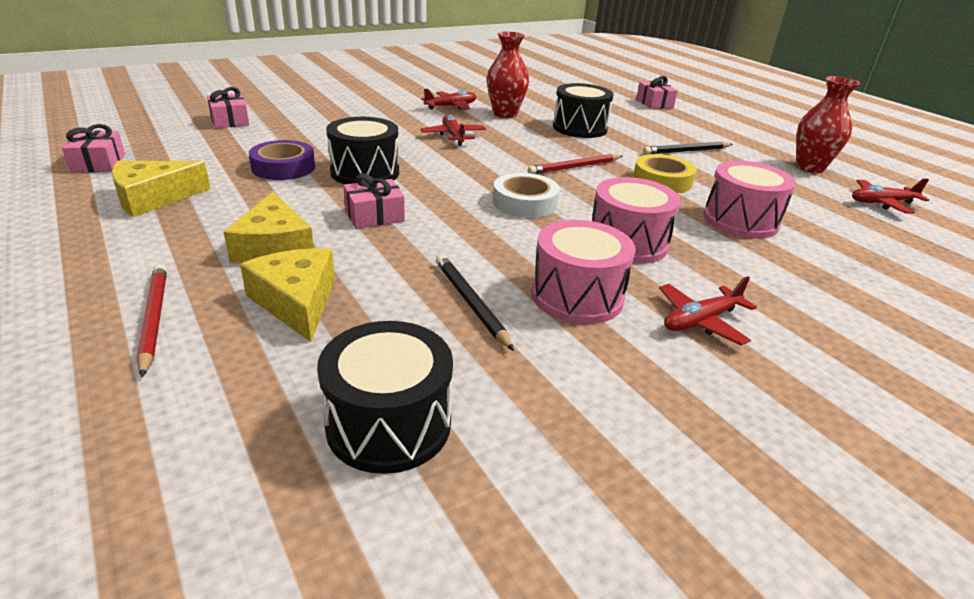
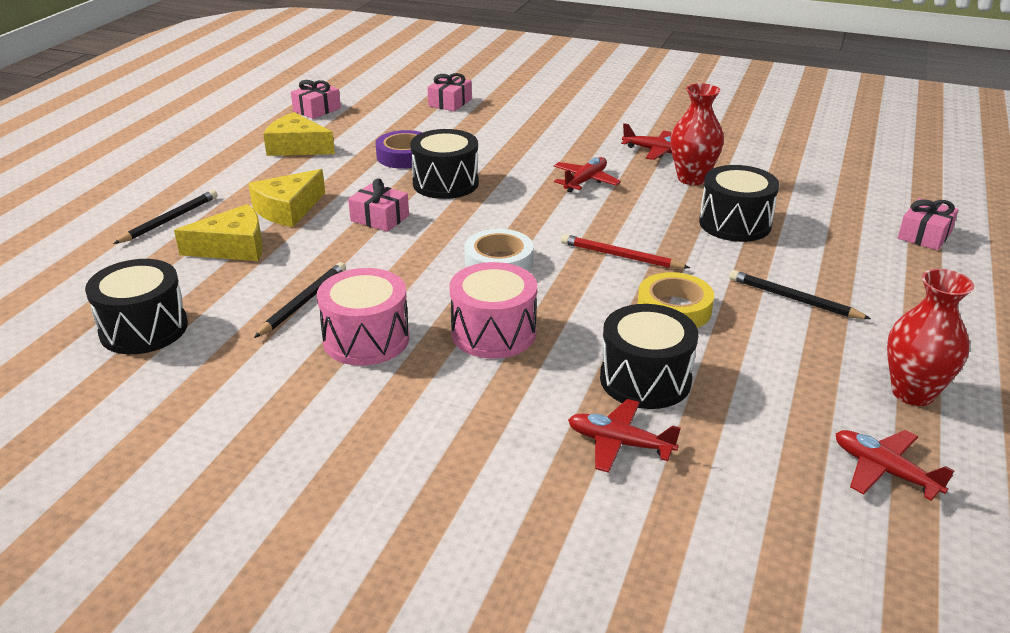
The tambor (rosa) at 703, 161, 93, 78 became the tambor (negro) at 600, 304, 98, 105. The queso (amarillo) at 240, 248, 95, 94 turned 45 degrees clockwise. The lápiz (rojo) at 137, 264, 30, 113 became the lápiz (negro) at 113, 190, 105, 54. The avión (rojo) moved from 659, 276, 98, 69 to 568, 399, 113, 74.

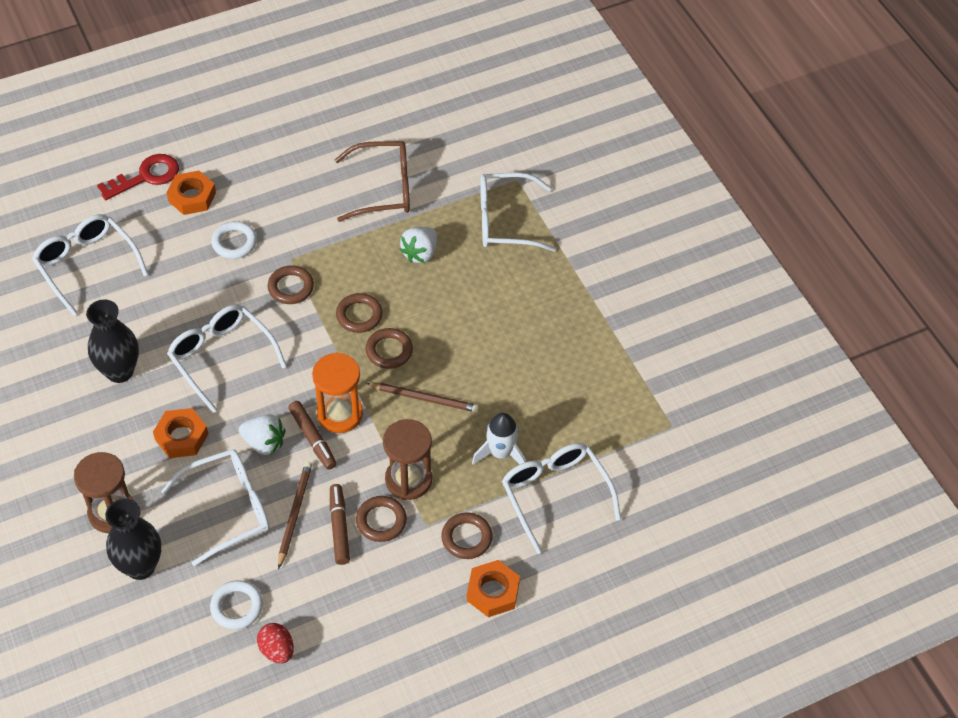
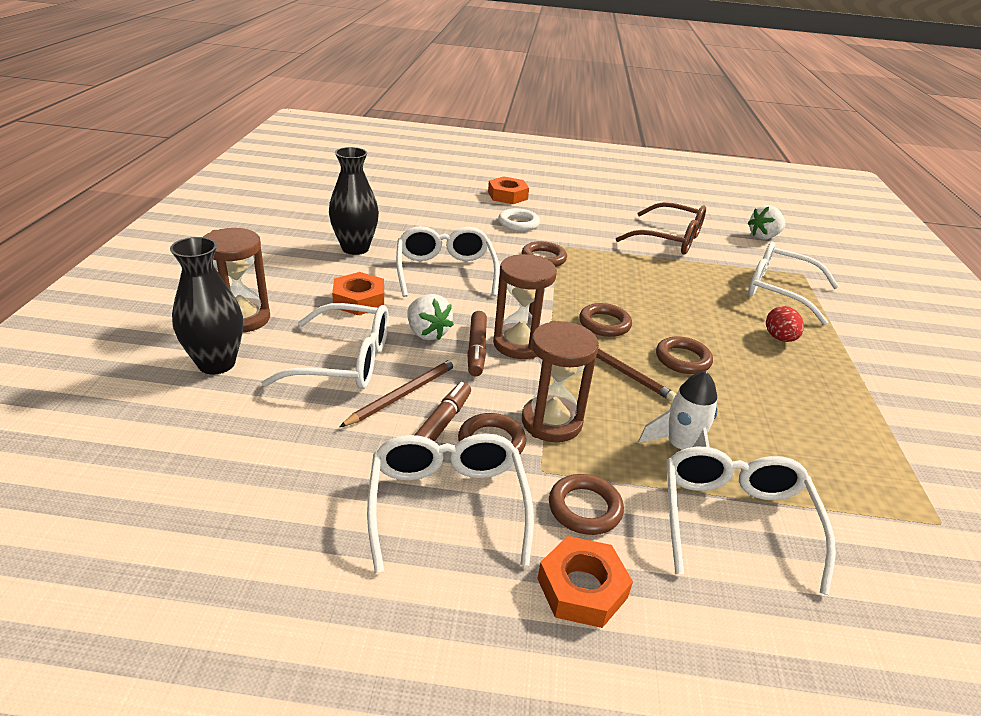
The llave (rojo) at 97, 154, 82, 46 disappeared. The gafas (blanco) moved from 32, 214, 116, 102 to 367, 433, 167, 140. The fresa (blanco) moved from 399, 227, 38, 36 to 747, 205, 39, 35. The anillo (marrón) moved from 336, 293, 47, 40 to 656, 336, 57, 38. The reloj de arena (naranja) at 312, 352, 51, 81 became the reloj de arena (marrón) at 493, 254, 64, 105. The anillo (blanco) at 210, 580, 53, 50 disappeared. The huevo (rojo) moved from 257, 623, 37, 41 to 766, 306, 38, 36.

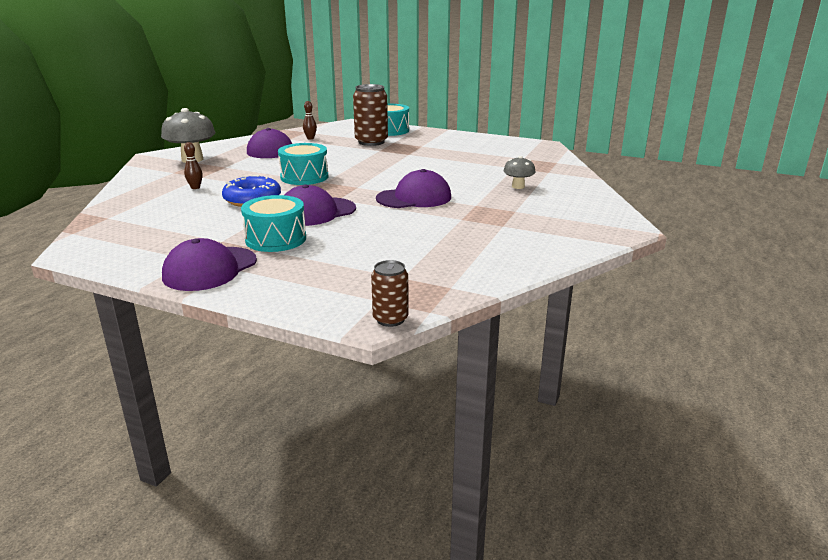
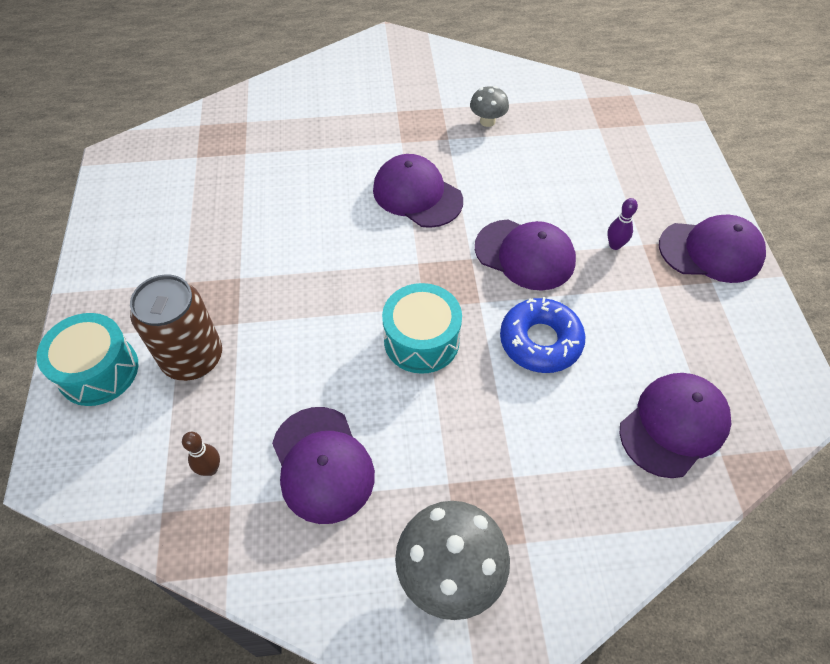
The bolo (marrón) at 184, 142, 19, 47 disappeared. The seta (gris) moved from 503, 156, 33, 33 to 470, 86, 39, 41. The tambor (turquesa) at 241, 195, 65, 57 was replaced by the bolo (morado) at 607, 198, 31, 52. The lata (marrón) at 371, 260, 38, 67 disappeared. The gorra (morado) at 620, 373, 111, 105 appeared.

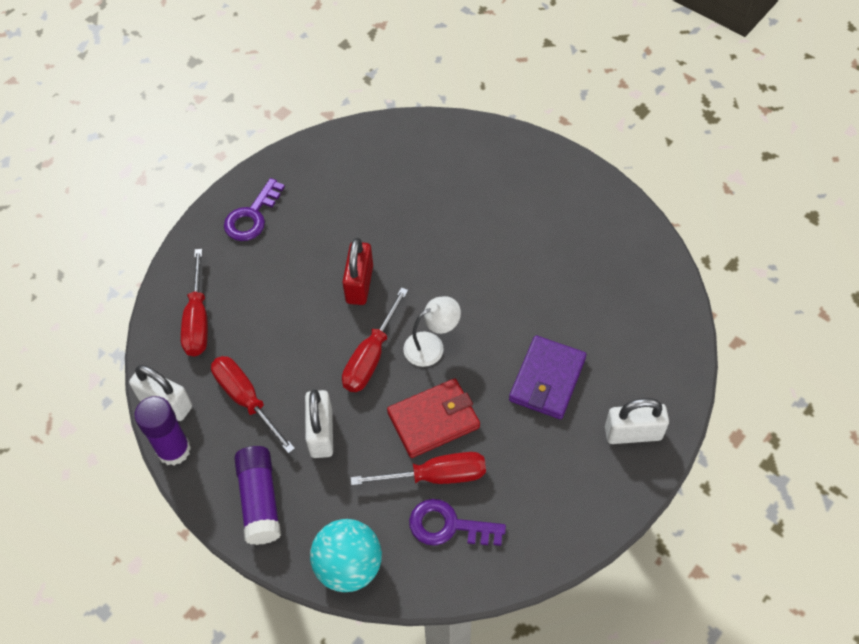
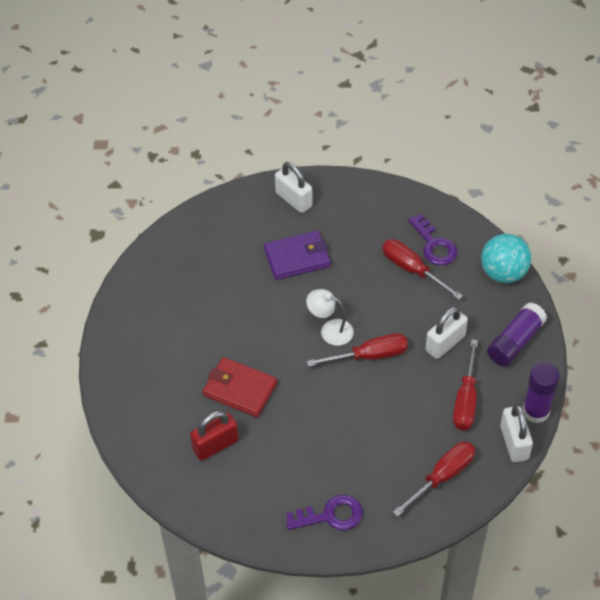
The candado (rojo) moved from 342, 238, 31, 67 to 190, 411, 49, 50. The cartera (rojo) moved from 387, 378, 93, 80 to 203, 357, 74, 60.

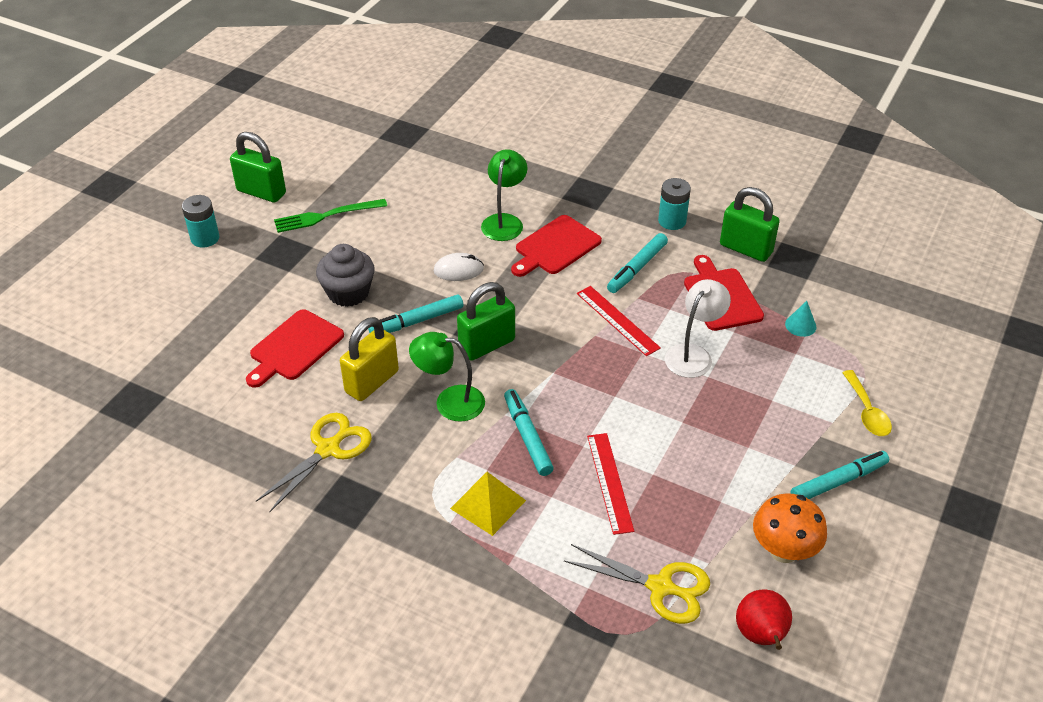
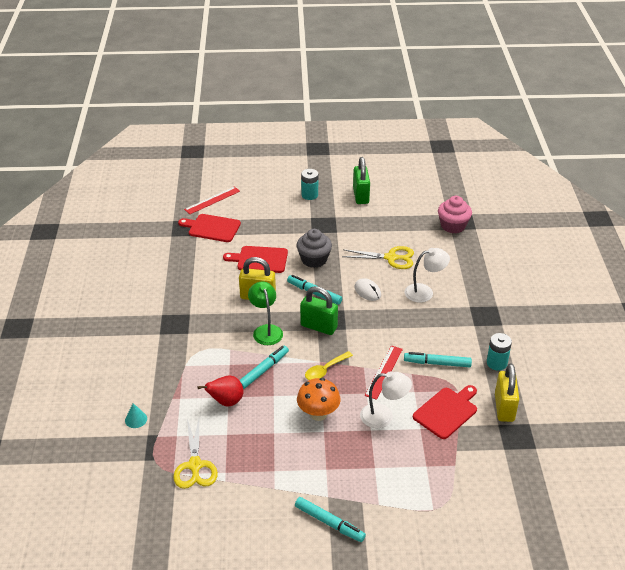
The lámpara (verde) at 481, 149, 46, 92 became the lámpara (blanco) at 405, 248, 45, 55. The candado (verde) at 720, 187, 60, 75 became the candado (amarillo) at 495, 363, 24, 59. The tenedor (verde) at 274, 199, 113, 34 disappeared. The tabla de cortar (rojo) moved from 511, 215, 91, 62 to 178, 214, 63, 28. The cono (turquesa) moved from 785, 301, 32, 36 to 125, 403, 22, 25. The cuchara (amarillo) moved from 842, 370, 50, 66 to 305, 351, 48, 29. The tijeras (amarillo) moved from 256, 413, 116, 99 to 342, 246, 72, 23. The regla (rojo) moved from 587, 433, 47, 102 to 184, 187, 56, 27. The pirámide (amarillo) at 450, 472, 76, 64 disappeared. The seta (naranja) moved from 753, 493, 74, 70 to 297, 378, 44, 43. The pera (rojo) moved from 736, 590, 56, 60 to 197, 375, 47, 32. The magdalena (rosa) at 438, 196, 34, 37 appeared.

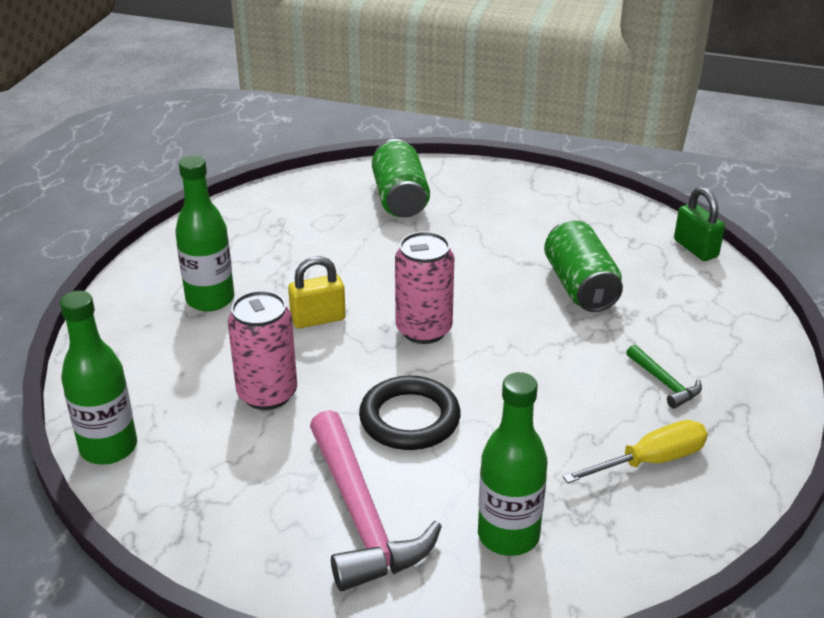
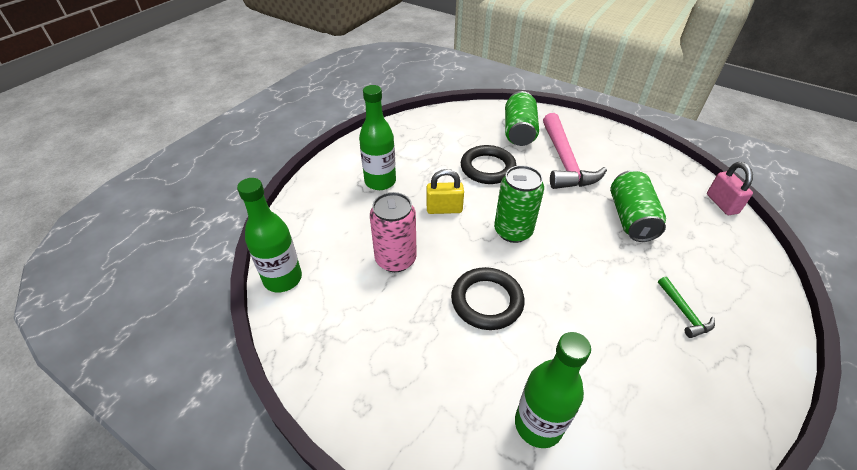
The candado (verde) at 674, 187, 51, 74 became the candado (rosa) at 707, 162, 46, 53. The lata (rosa) at 395, 231, 59, 113 became the lata (verde) at 494, 165, 50, 78. The martillo (rosa) moved from 310, 410, 132, 181 to 543, 113, 64, 76. The destornillador (amarillo) at 562, 420, 146, 63 disappeared. The anillo (negro) at 461, 145, 56, 39 appeared.

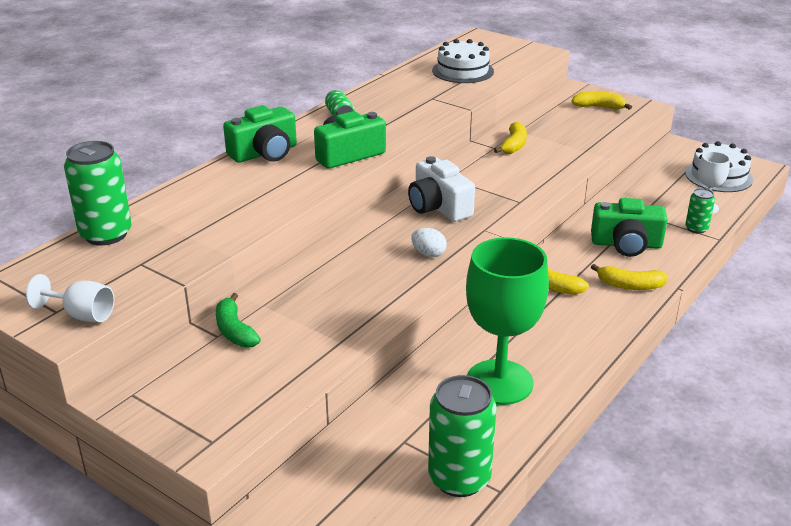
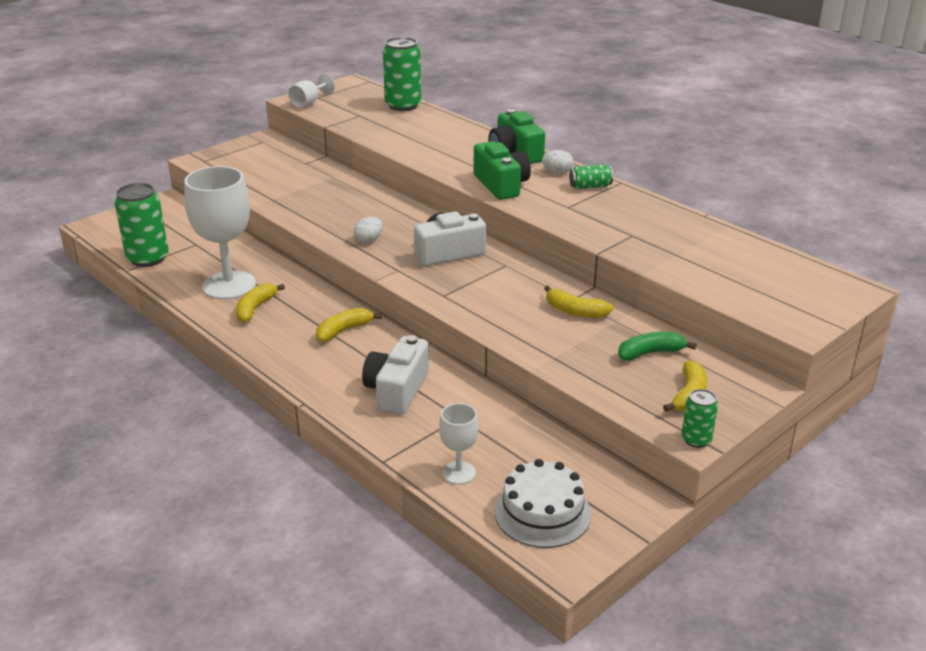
The tarta (blanco) at 432, 39, 62, 44 disappeared. The lata (verde) moved from 685, 188, 30, 46 to 681, 389, 37, 59. The cámara (verde) at 591, 198, 77, 59 became the cámara (blanco) at 362, 335, 67, 80. The copa (verde) at 466, 237, 83, 168 became the copa (blanco) at 184, 166, 72, 134. The plátano (amarillo) moved from 591, 264, 77, 26 to 236, 283, 49, 40. The plátano (verde) moved from 216, 293, 45, 54 to 618, 332, 78, 29. The huevo (blanco) at 542, 150, 31, 24 appeared.

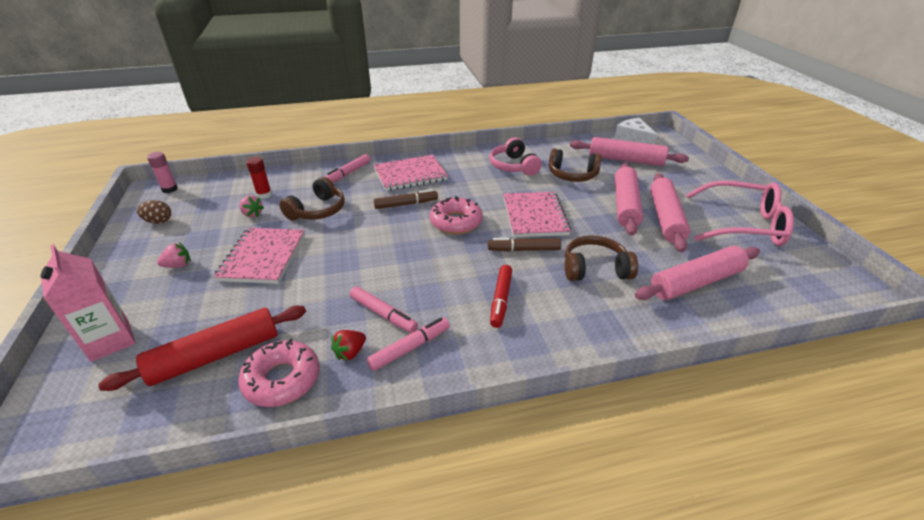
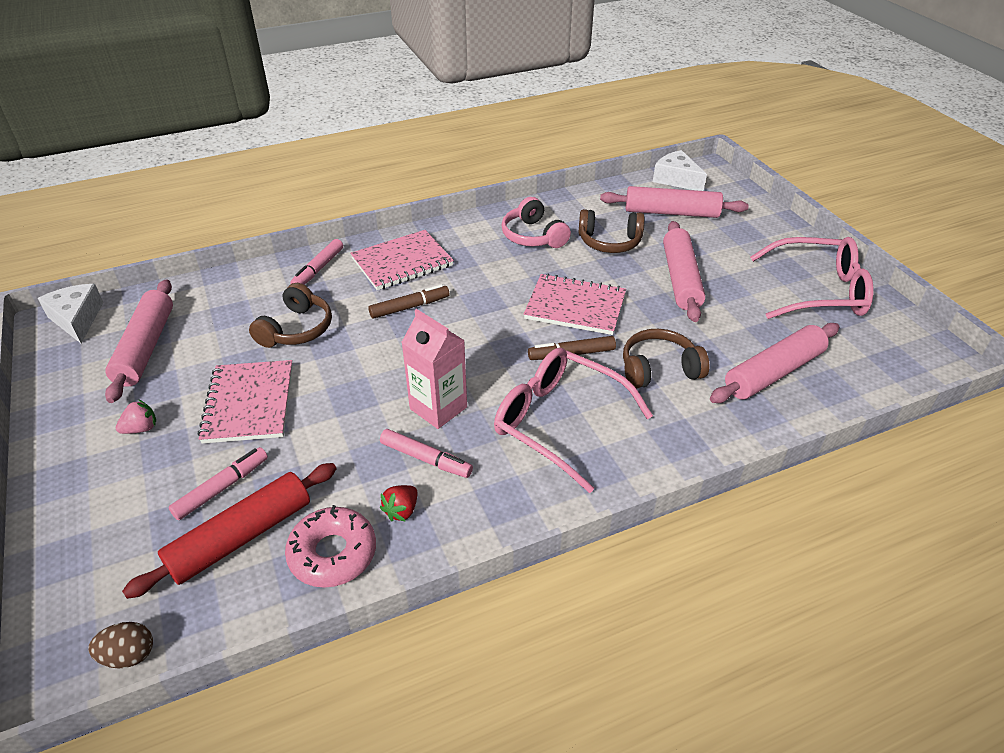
The barra de pegamento (rosa) at 147, 152, 31, 41 was replaced by the queso (blanco) at 38, 284, 65, 59. The barra de pegamento (rojo) at 246, 157, 26, 42 disappeared. The rodillo (rosa) moved from 650, 173, 40, 79 to 105, 279, 68, 124. The cuaderno (rosa) at 503, 192, 68, 45 turned 60 degrees counterclockwise. The fresa (rosa) at 239, 195, 25, 22 disappeared. The rosquilla (rosa) at 430, 196, 53, 38 disappeared. The huevo (marrón) moved from 137, 200, 34, 24 to 88, 622, 65, 46. The cartón de leche (rosa) moved from 40, 244, 95, 118 to 401, 309, 66, 120. The rotulador (rojo) at 490, 265, 22, 63 was replaced by the gafas (rosa) at 494, 348, 159, 145. The rotulador (rosa) moved from 367, 317, 83, 54 to 169, 447, 99, 73.

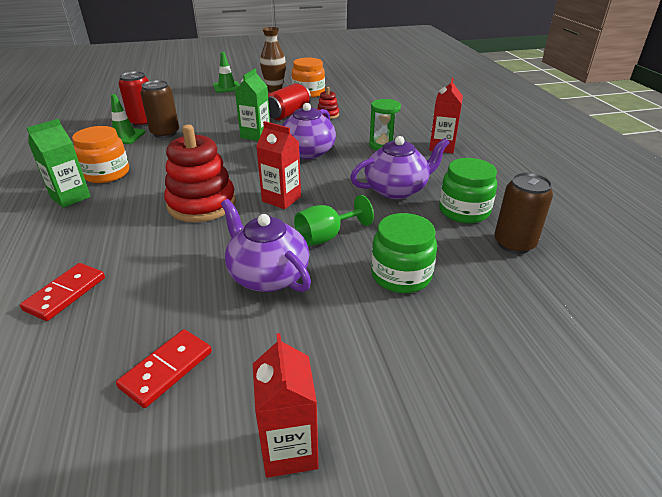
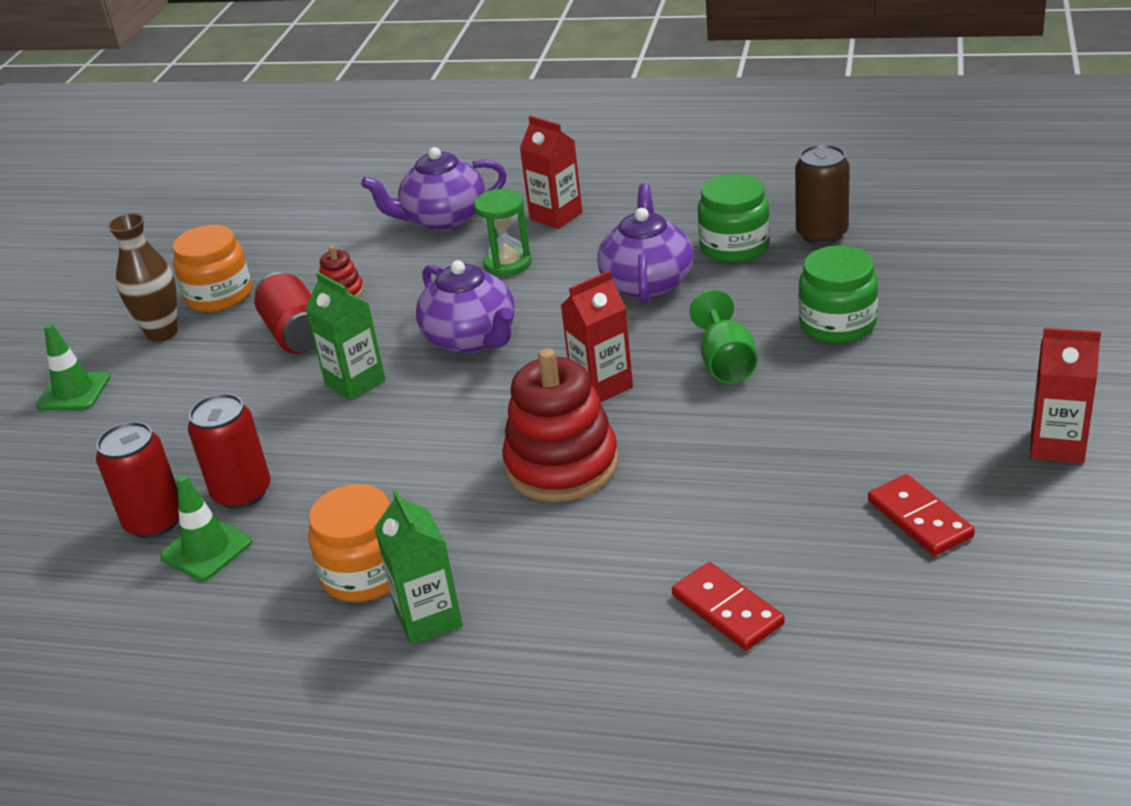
The lata (marrón) at 140, 80, 39, 58 became the lata (rojo) at 188, 393, 83, 116. The tetera (morado) moved from 221, 199, 90, 93 to 361, 147, 146, 84.

